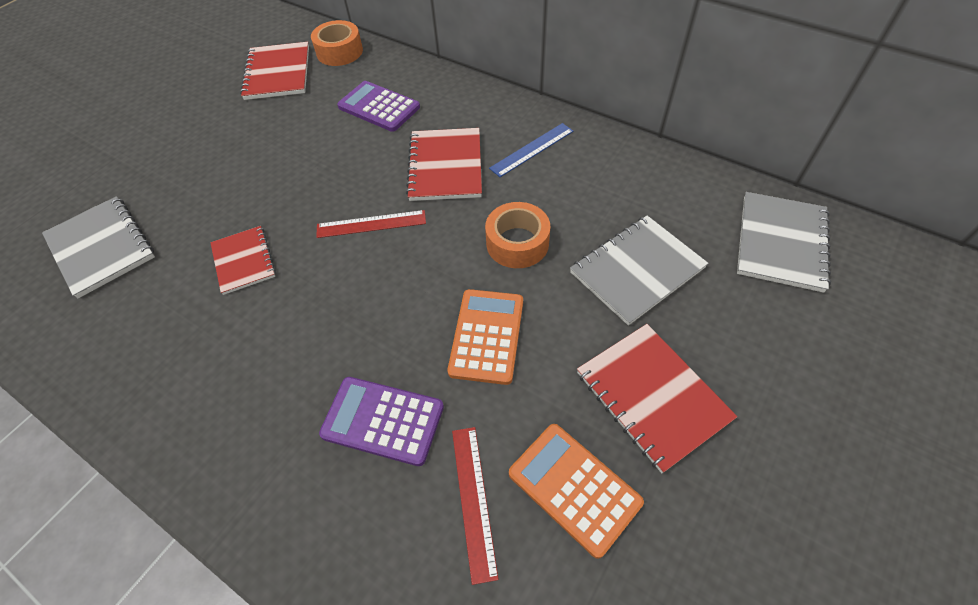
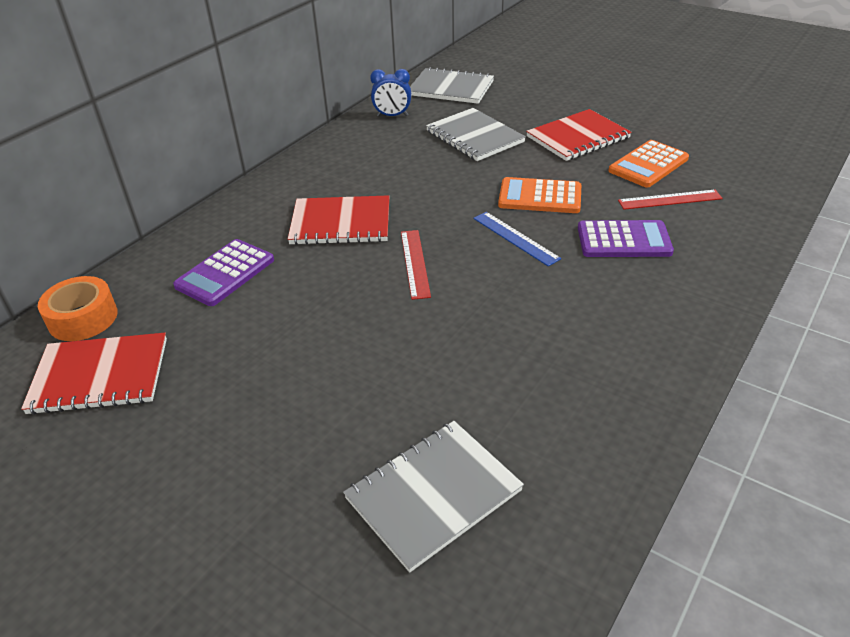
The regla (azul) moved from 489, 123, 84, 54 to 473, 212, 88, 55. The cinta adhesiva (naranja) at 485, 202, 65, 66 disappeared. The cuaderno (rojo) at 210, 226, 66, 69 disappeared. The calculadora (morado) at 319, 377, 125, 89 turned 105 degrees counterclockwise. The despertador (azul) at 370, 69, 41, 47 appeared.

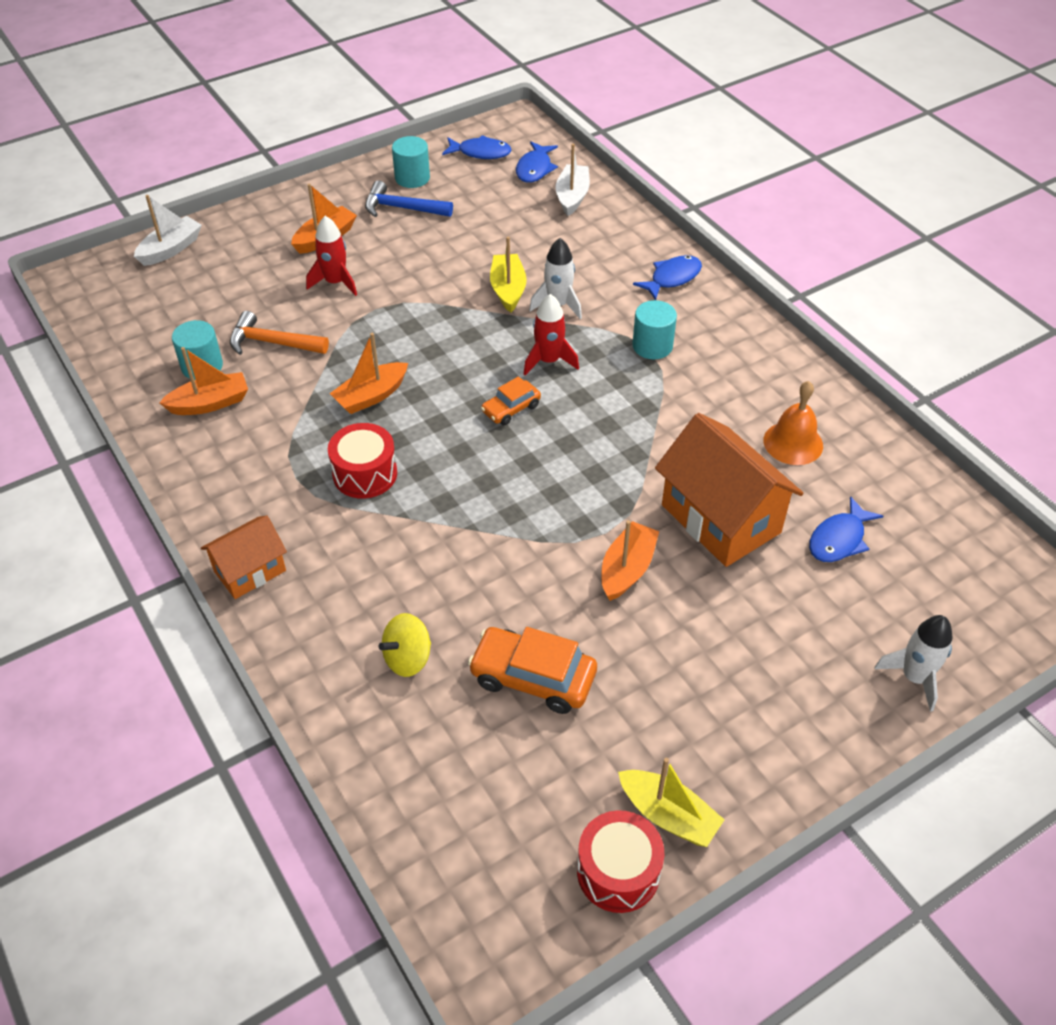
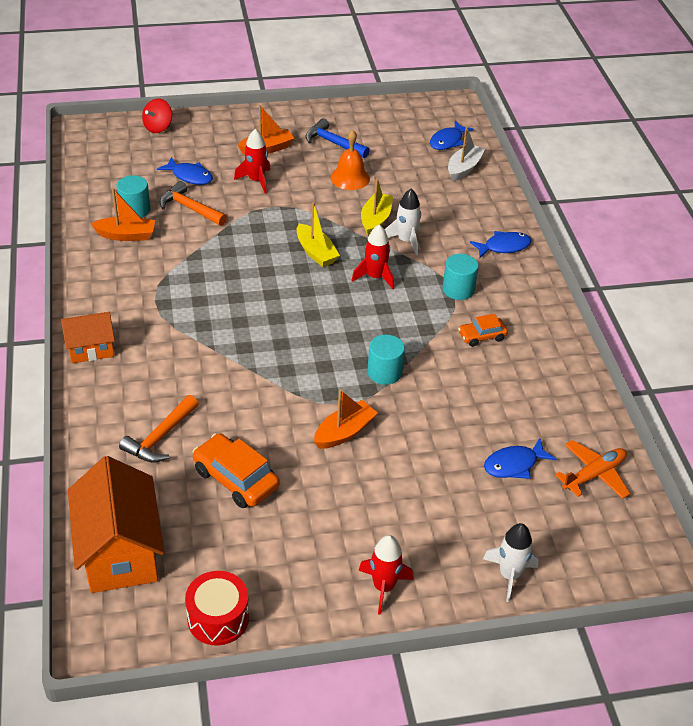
The pez (azul) moved from 442, 135, 70, 24 to 157, 157, 56, 28. The cilindro (turquesa) moved from 392, 136, 38, 52 to 367, 335, 38, 50. The barco (blanco) at 134, 195, 68, 71 was replaced by the peonza (rojo) at 142, 99, 30, 34. The barco (naranja) at 330, 333, 78, 81 disappeared. The coche (naranja) moved from 481, 376, 60, 49 to 458, 314, 50, 33. The campana (naranja) moved from 763, 381, 60, 84 to 331, 130, 39, 60. The casa (naranja) moved from 655, 413, 149, 154 to 68, 456, 96, 137. The tambor (rojo) at 328, 423, 69, 76 disappeared. The peonza (amarillo) at 379, 613, 52, 64 was replaced by the martillo (naranja) at 119, 395, 80, 68. The barco (amarillo) moved from 618, 758, 107, 89 to 297, 202, 43, 65. The avión (naranja) at 555, 440, 75, 59 appeared. The cohete (rojo) at 358, 535, 56, 80 appeared.

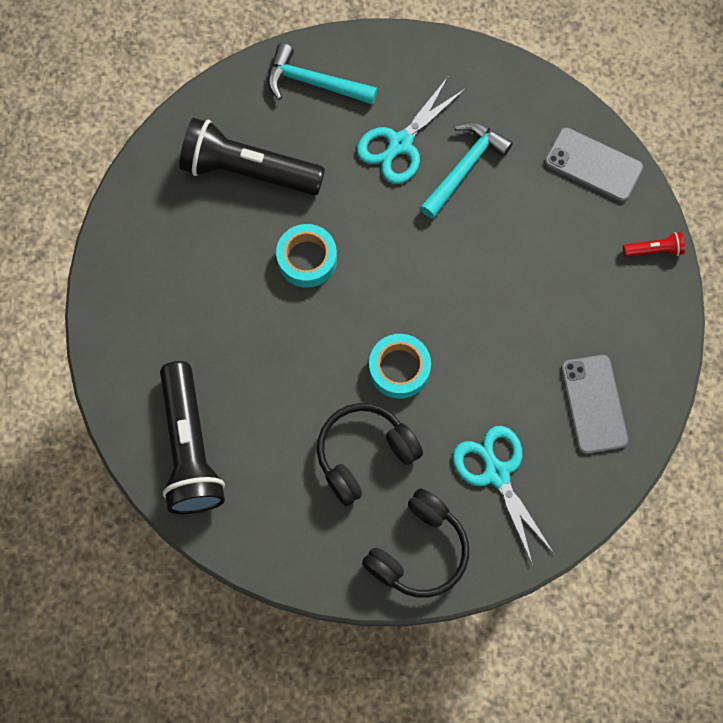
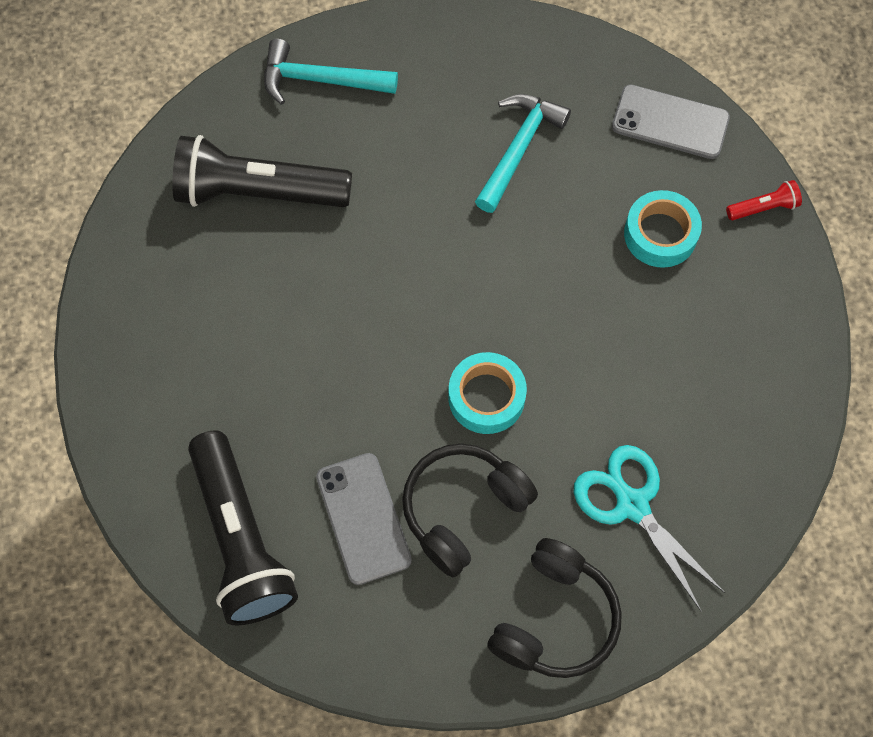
The tijeras (turquesa) at 357, 76, 109, 108 disappeared. The cinta adhesiva (turquesa) moved from 276, 224, 61, 64 to 624, 190, 78, 78. The móvil (gris) moved from 561, 355, 67, 99 to 316, 453, 96, 132.

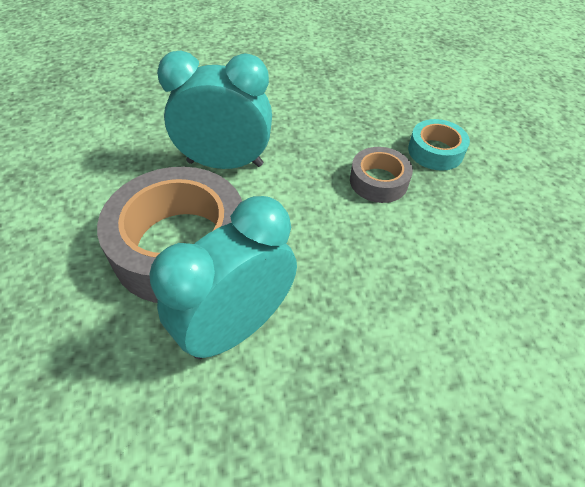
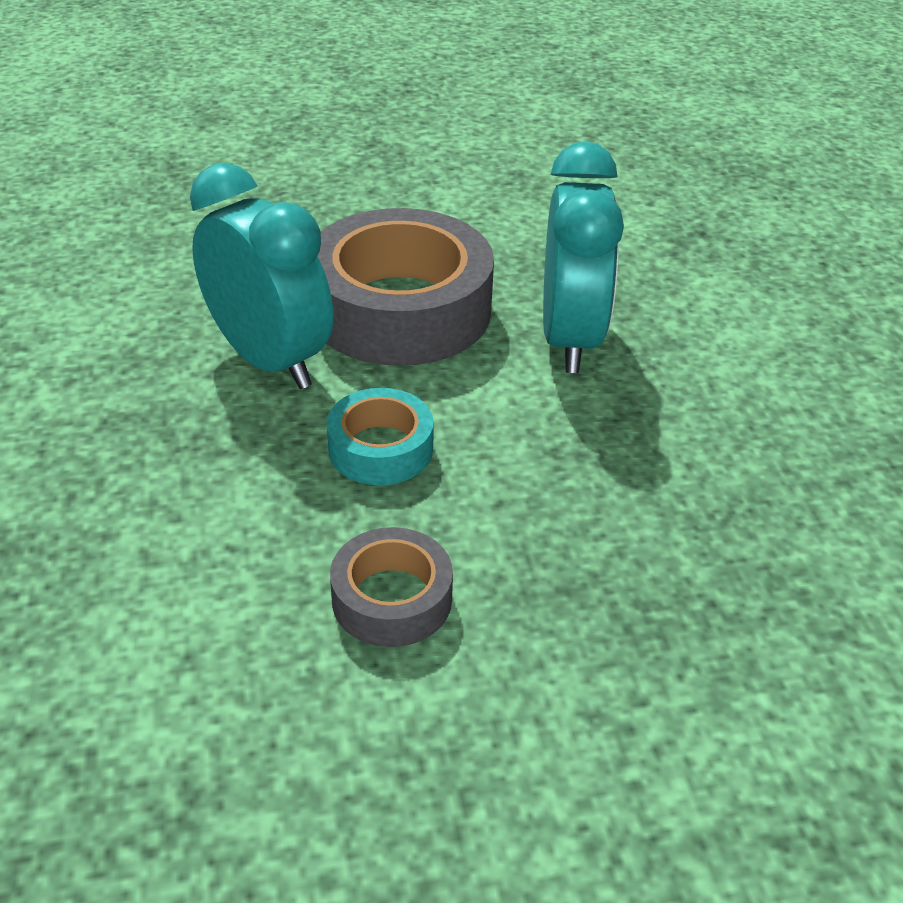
The cinta adhesiva (turquesa) moved from 408, 119, 62, 52 to 327, 388, 107, 97. The cinta adhesiva (gris) moved from 350, 147, 63, 56 to 330, 527, 123, 120.

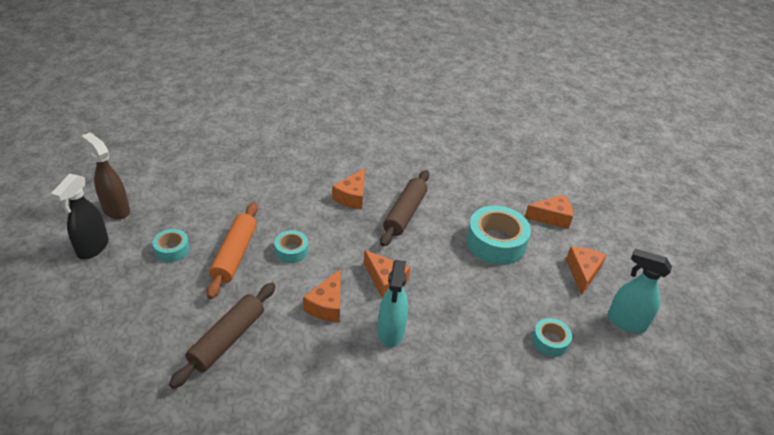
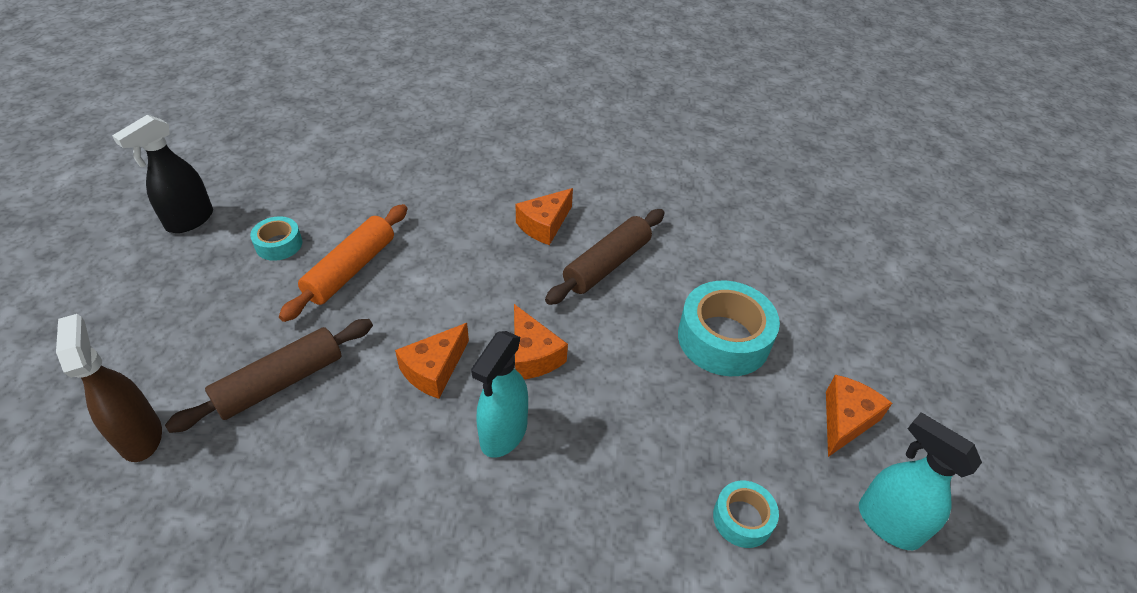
The pulverizador (marrón) moved from 82, 133, 48, 86 to 56, 314, 106, 148. The queso (naranja) at 525, 194, 48, 35 disappeared. The cinta adhesiva (turquesa) at 275, 230, 33, 33 disappeared.

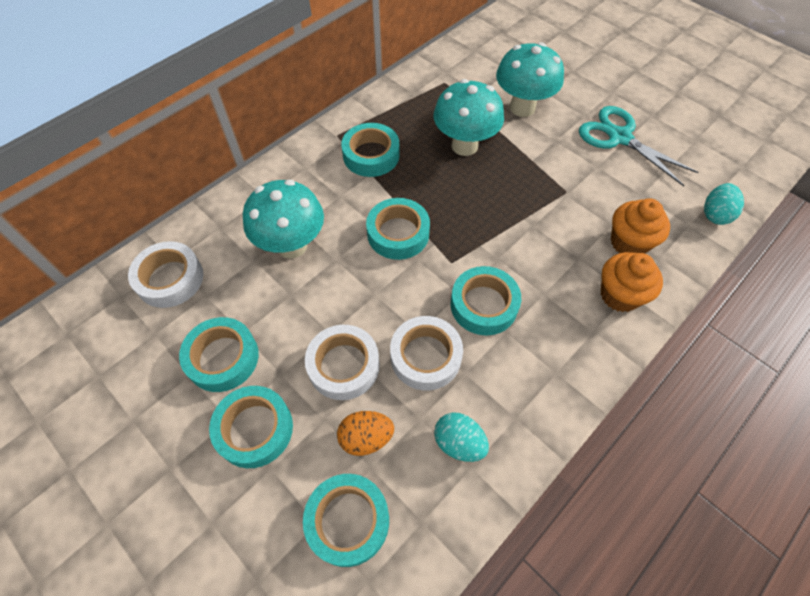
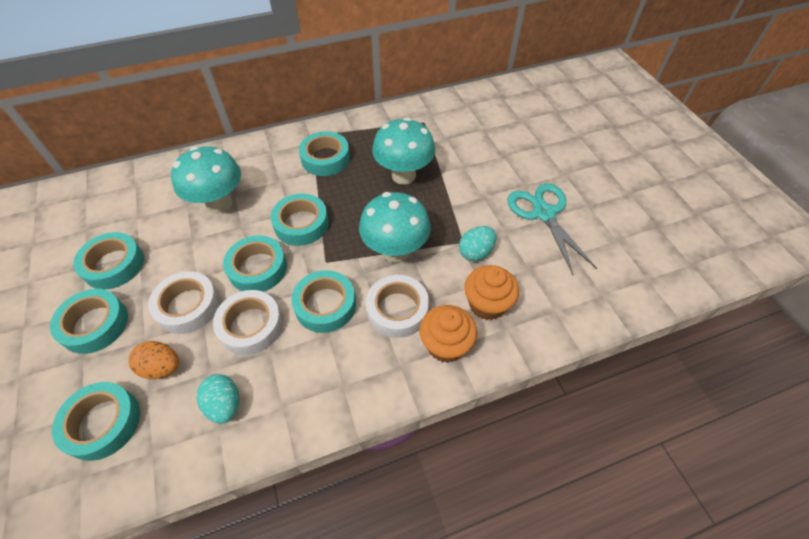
The seta (turquesa) moved from 496, 42, 68, 75 to 359, 192, 72, 70. The huevo (turquesa) moved from 704, 183, 40, 42 to 459, 226, 37, 35. The cinta adhesiva (blanco) moved from 128, 241, 75, 67 to 366, 275, 63, 63. The cinta adhesiva (turquesa) at 223, 235, 64, 57 appeared.

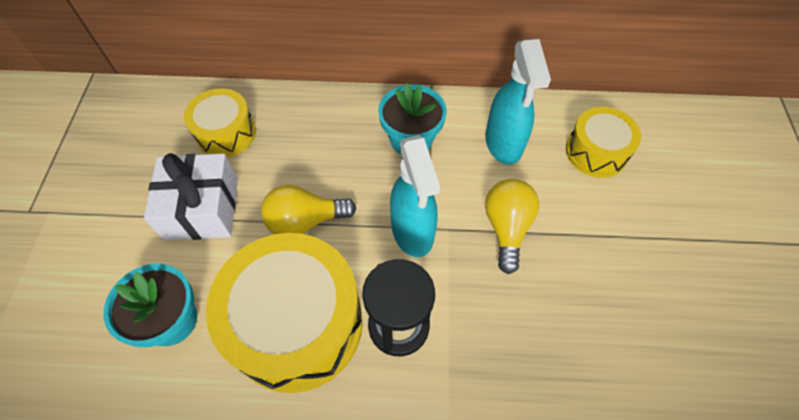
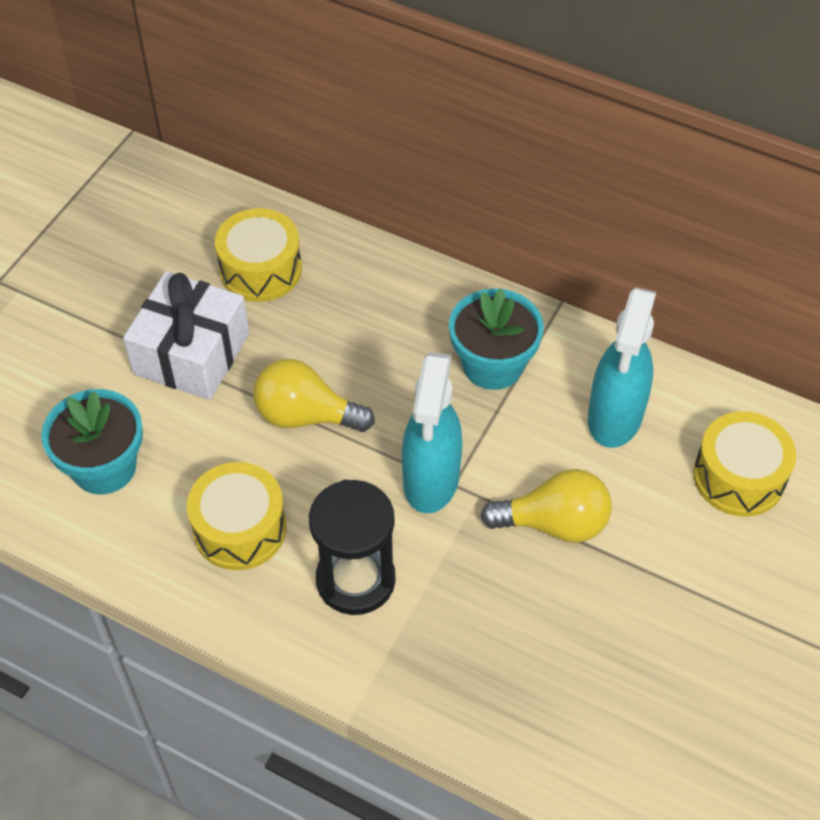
The bombilla (amarillo) at 485, 179, 54, 95 turned 60 degrees clockwise. The tambor (amarillo) at 206, 233, 157, 160 changed to 0.55 times the size.

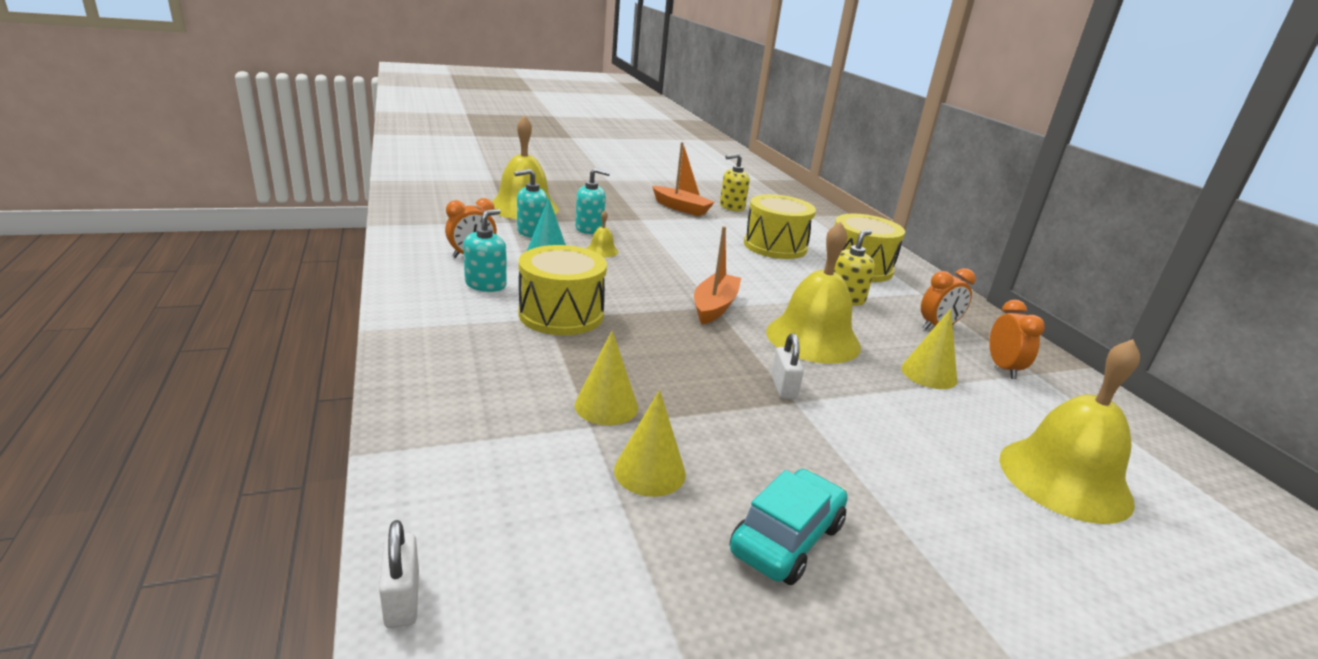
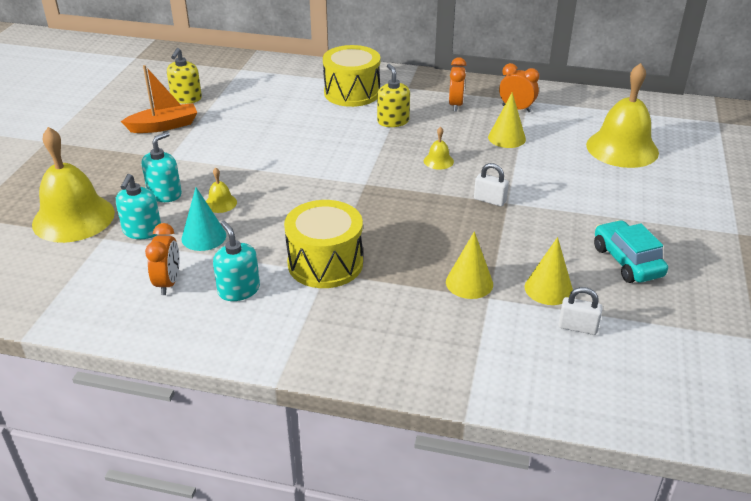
The tambor (amarillo) at 744, 194, 72, 65 disappeared. The campana (amarillo) at 766, 221, 95, 143 changed to 0.42 times the size. The barco (naranja) at 694, 226, 47, 99 disappeared. The candado (blanco) moved from 379, 520, 40, 108 to 558, 287, 45, 48.

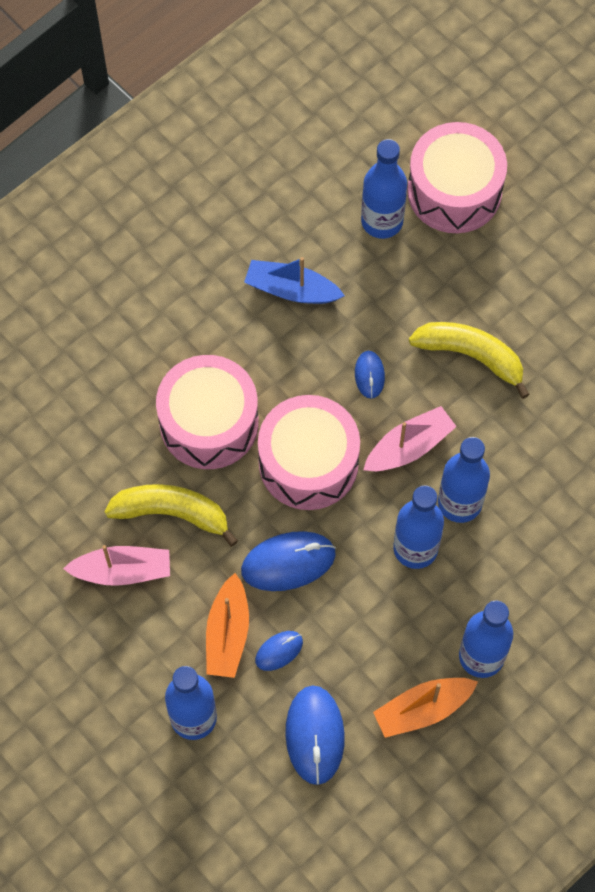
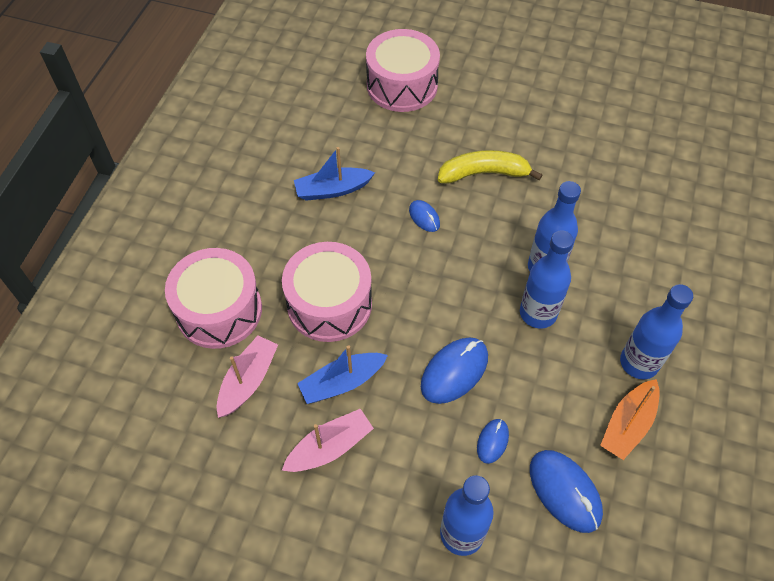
The botella (azul) at 361, 139, 46, 100 disappeared. The tambor (rosa) moved from 258, 395, 102, 115 to 165, 248, 97, 101. The barco (rosa) moved from 364, 406, 93, 65 to 216, 336, 62, 82. The plátano (amarillo) at 105, 484, 133, 62 was replaced by the barco (azul) at 297, 345, 91, 59. The barco (naranja) at 206, 573, 43, 105 disappeared.

